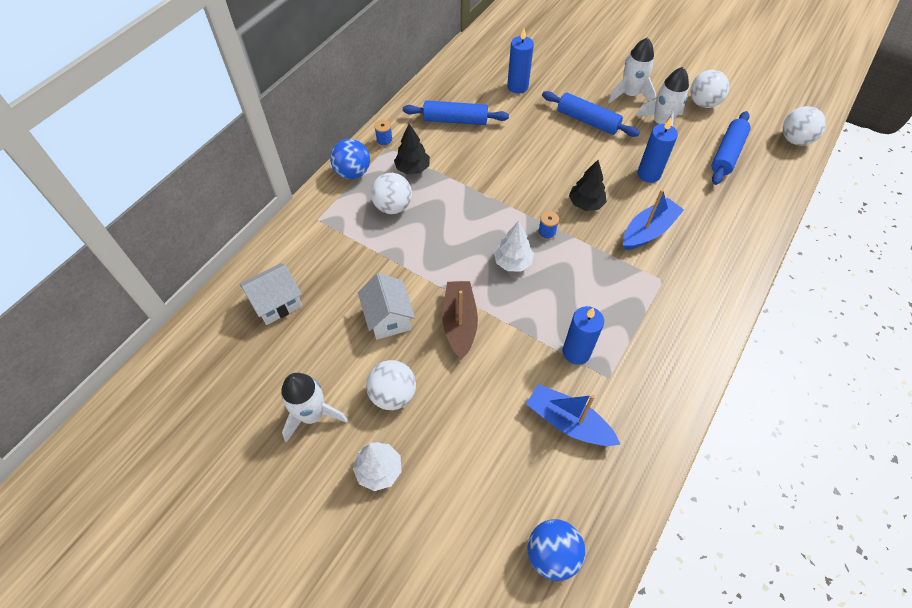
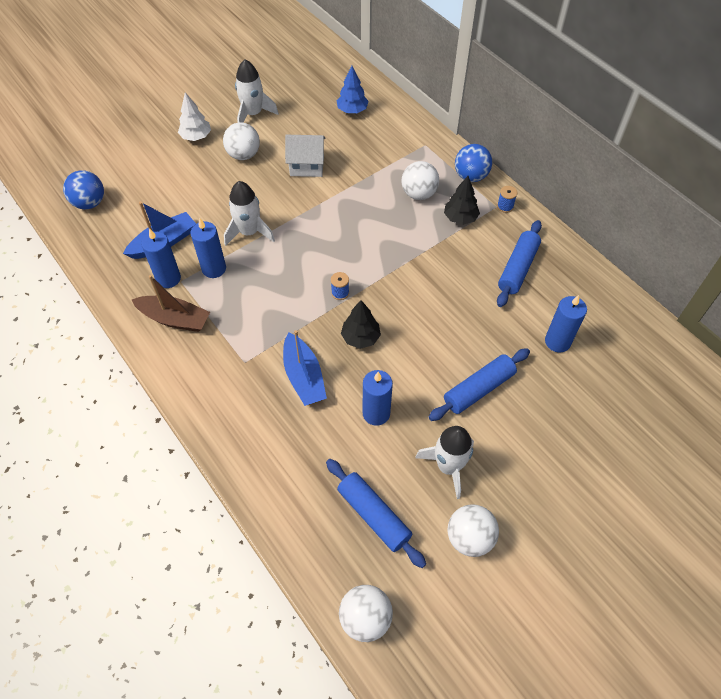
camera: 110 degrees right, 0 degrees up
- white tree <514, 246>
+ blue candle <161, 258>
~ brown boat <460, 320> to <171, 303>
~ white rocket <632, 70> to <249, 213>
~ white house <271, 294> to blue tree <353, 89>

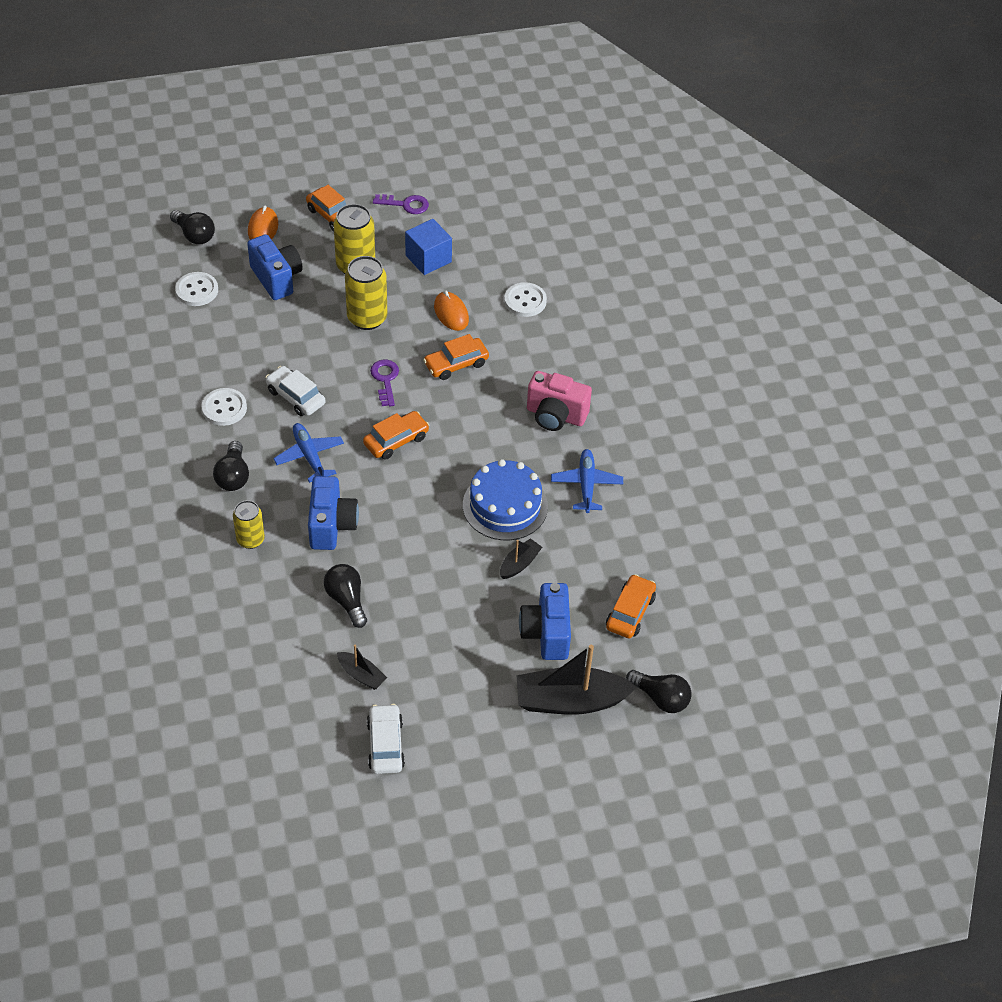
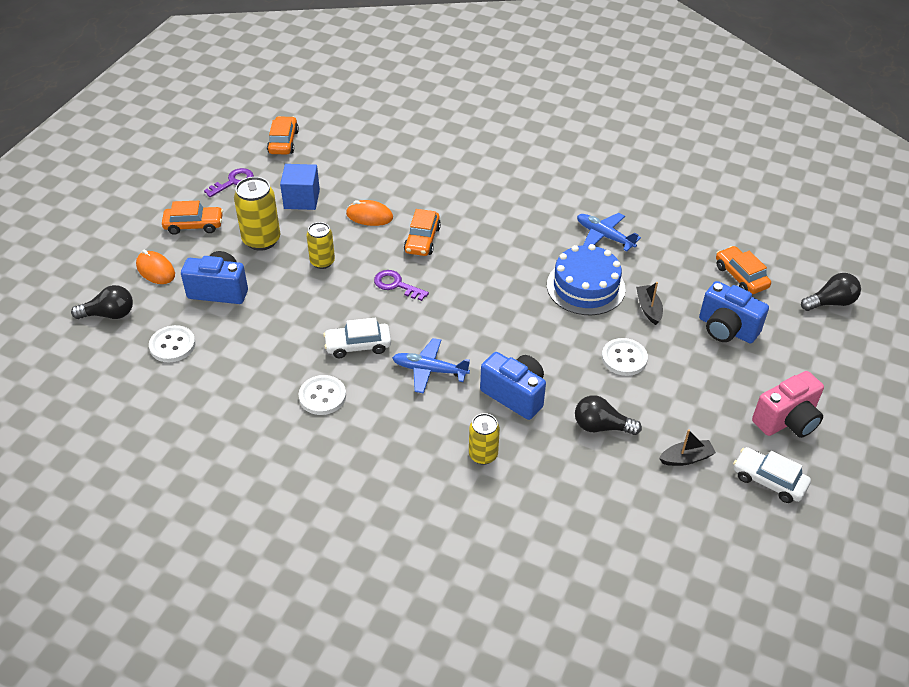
camera: 50 degrees left, 5 degrees down
- black light bulb <231, 466>
- black boat <576, 680>
~ orange car <396, 435> to <283, 135>
~ white button <525, 299> to <625, 357>
~ pink camera <559, 401> to <788, 404>
~ yellow can <366, 293> = <320, 245> x0.63

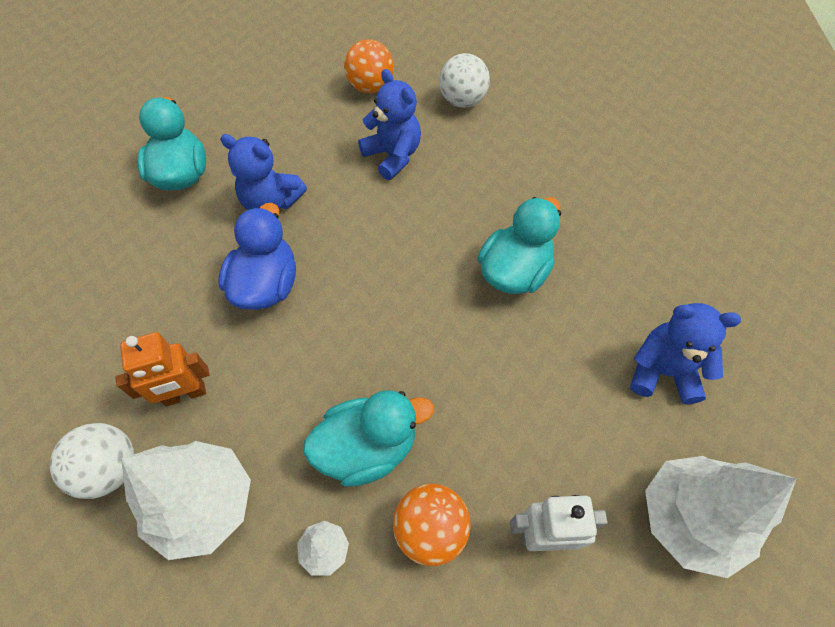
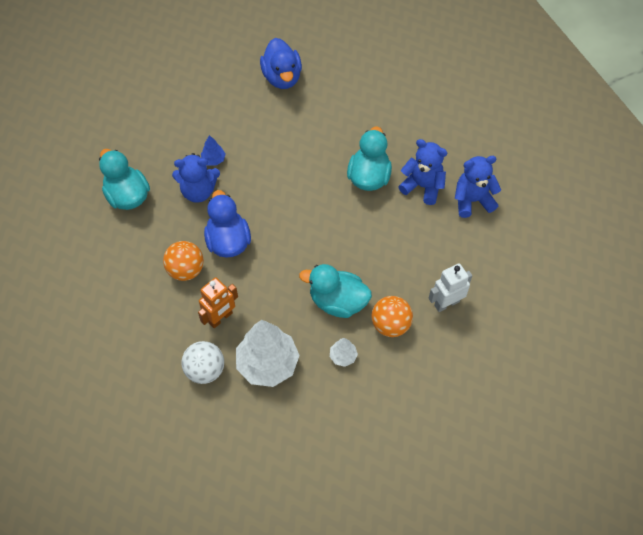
camera: 25 degrees left, 0 degrees up
- white tree <721, 517>
+ blue tree <213, 150>
~ orange ball <369, 66> to <183, 261>
~ blue teddy bear <389, 124> to <422, 172>
~ white ball <464, 80> to blue duck <281, 63>
~ turquoise duck <368, 438> = <335, 291> 120 degrees counterclockwise

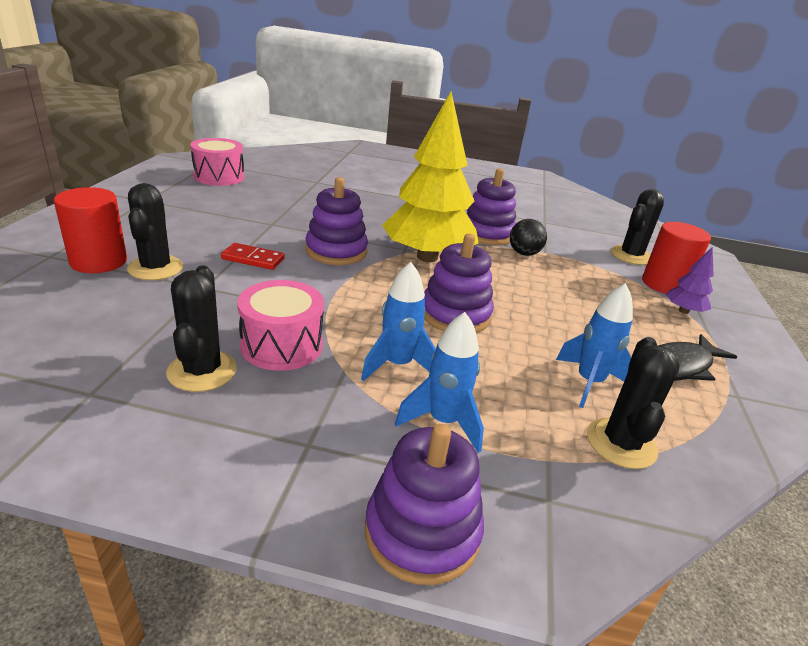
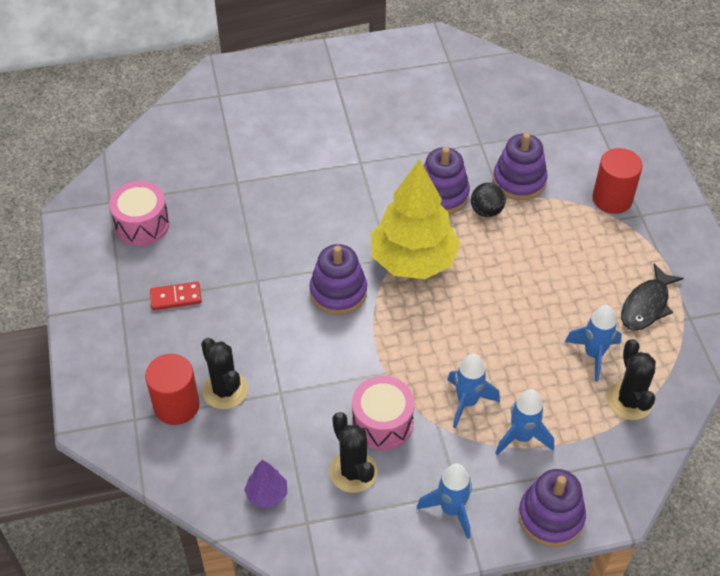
camera: 20 degrees left, 20 degrees up
- black cactus <637, 227>
+ blue rocket <444, 501>
~ red domino <253, 256> to <176, 296>
~ purple stacking toy <459, 283> to <520, 167>
~ purple tree <689, 280> to <265, 484>

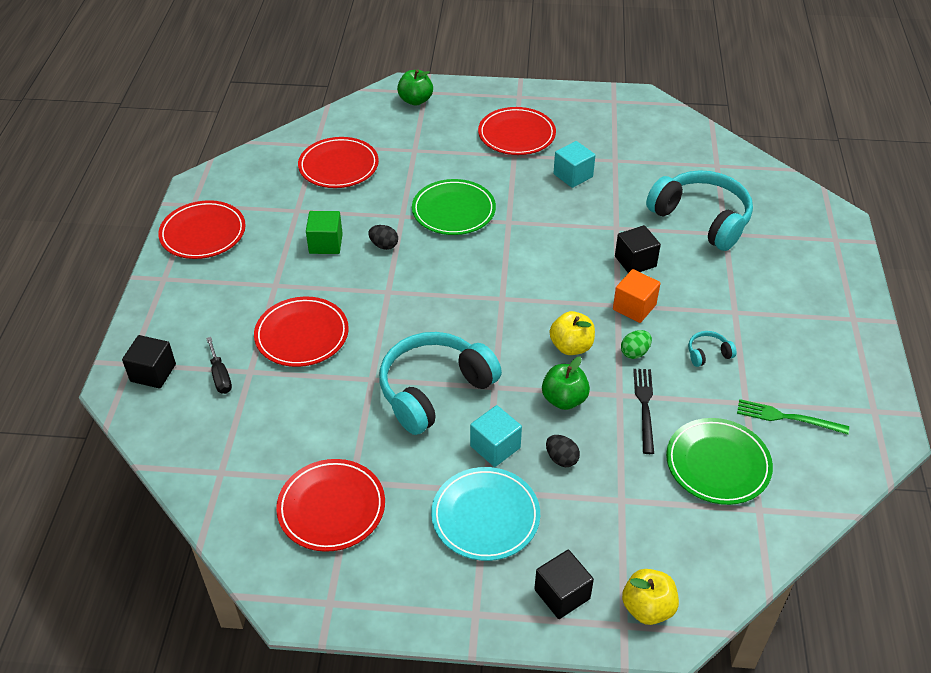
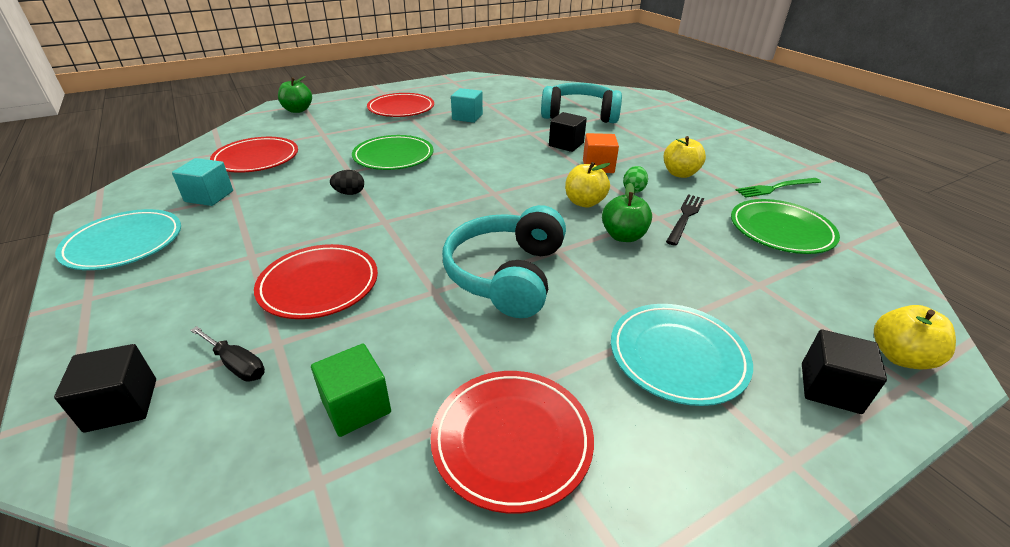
camera: 35 degrees left, 10 degrees down
- black egg <563, 451>
~ green cube <324, 232> to <351, 390>
~ turquoise cube <496, 436> to <202, 182>
~ turquoise headphones <712, 349> to yellow apple <685, 157>
~ red plate <202, 229> to turquoise plate <118, 239>
~ black fork <643, 411> = <685, 220> 60 degrees clockwise

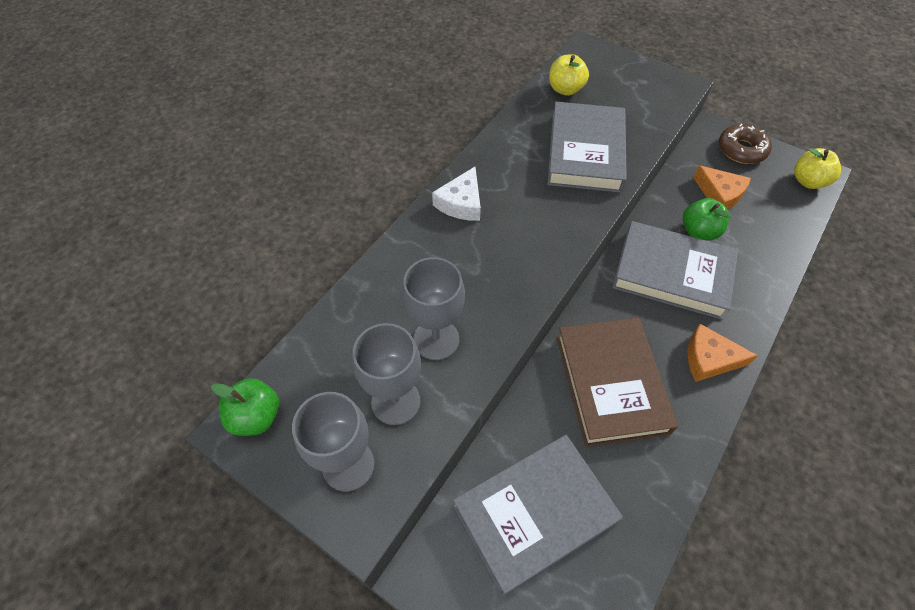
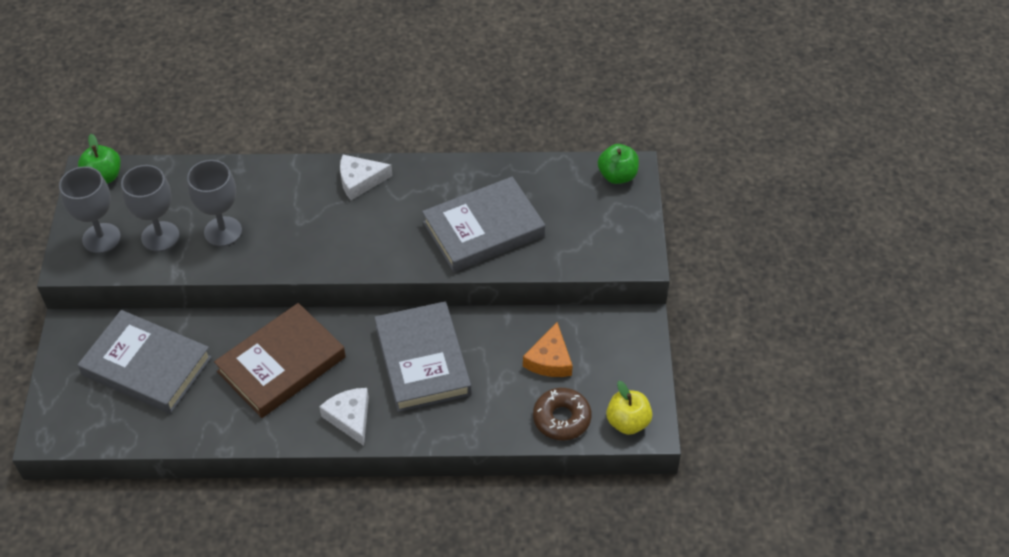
camera: 55 degrees right, 5 degrees down
- yellow apple <569, 75>
~ green apple <707, 219> to <618, 164>
~ brown donut <745, 144> to <562, 414>
~ orange cheese <722, 353> to white cheese <344, 417>

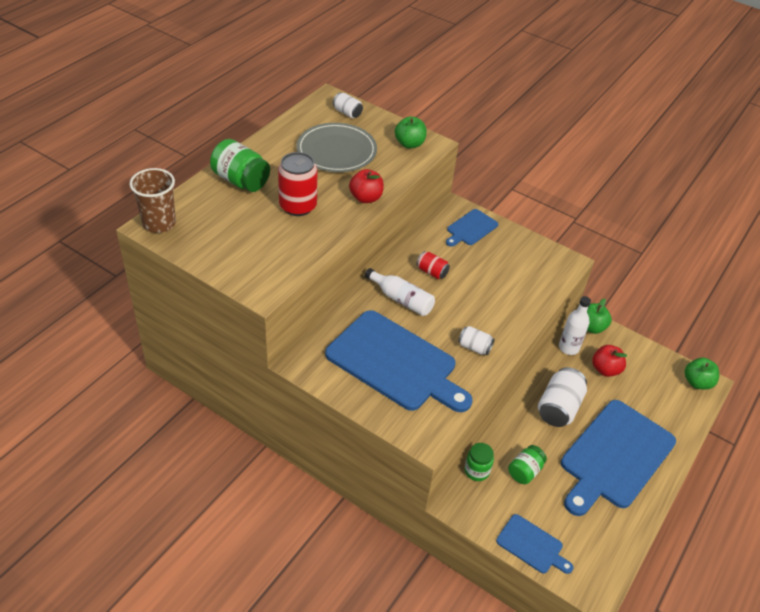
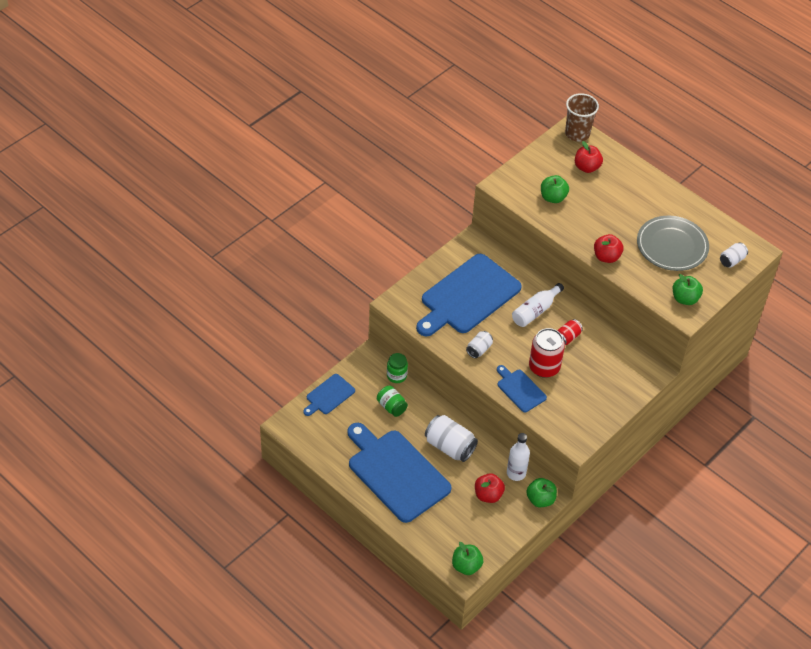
camera: 100 degrees right, 5 degrees up
- green jar <240, 165>
+ green apple <555, 189>
+ red apple <589, 157>
~ red can <297, 184> to <547, 353>
~ blue cutting board <472, 228> to <522, 388>

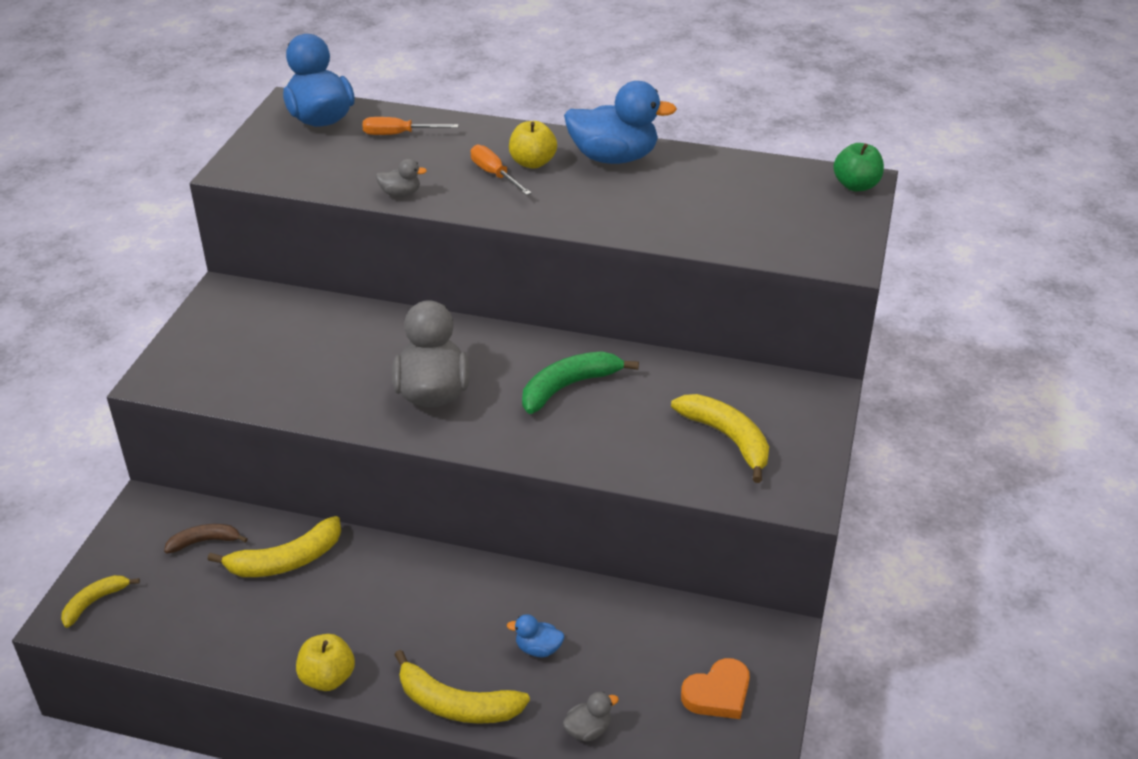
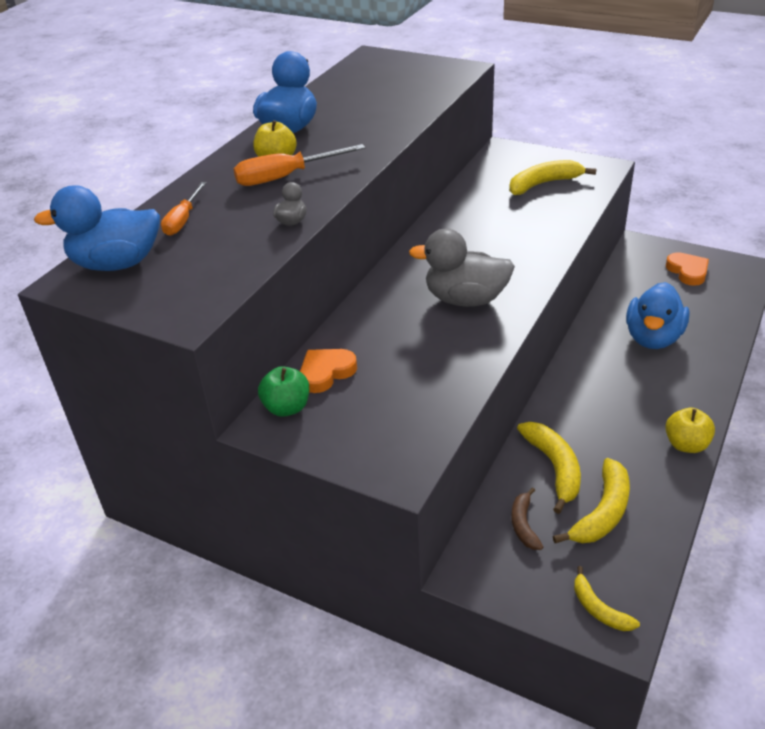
camera: 75 degrees left, 0 degrees up
- green banana <580, 382>
- grey duck <591, 717>
+ orange heart <328, 371>
~ yellow banana <462, 687> to <591, 500>
~ green apple <858, 167> to <283, 391>
~ orange screwdriver <501, 170> = <299, 165> x1.51
~ blue duck <536, 635> = <658, 315> x2.23

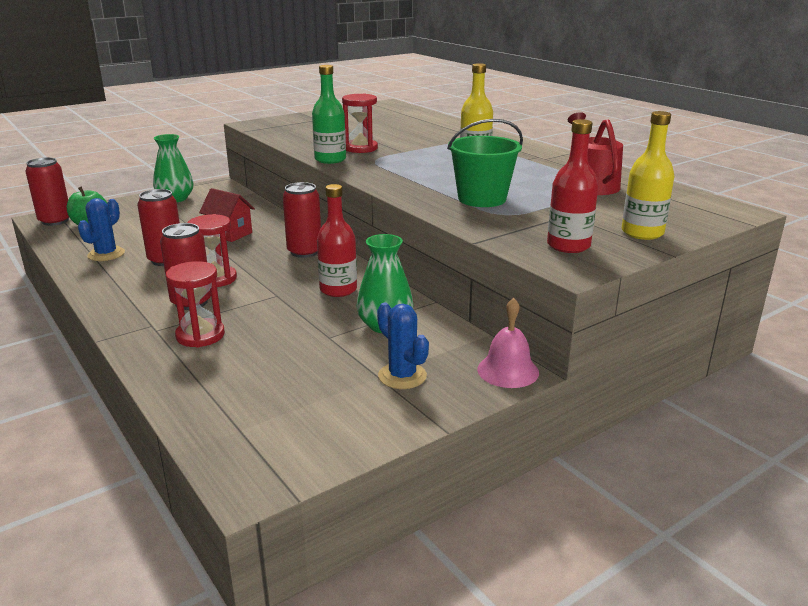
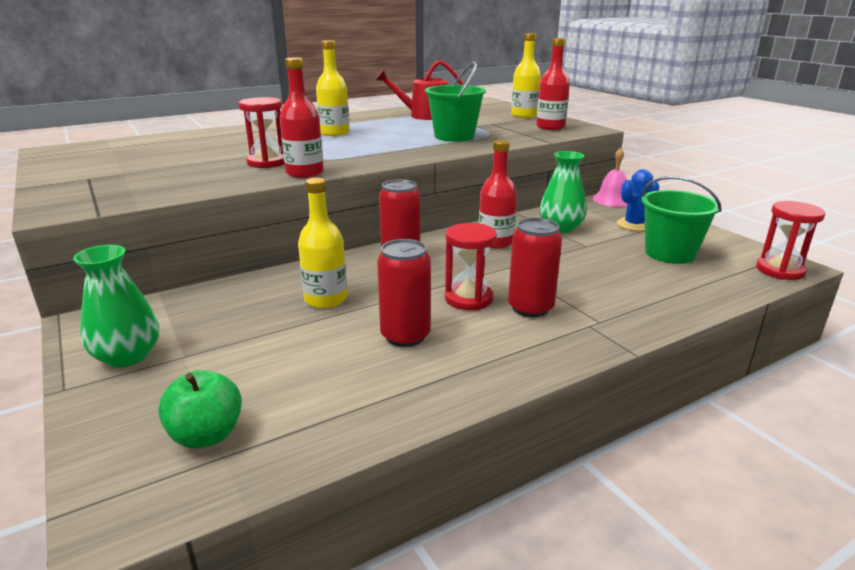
camera: 85 degrees left, 0 degrees up
- red can <47, 191>
- blue cactus <101, 229>
+ green bucket <681, 220>
~ red hourglass <195, 304> to <791, 240>
~ red house <227, 215> to yellow bottle <322, 243>
~ green bottle <329, 114> to red bottle <302, 117>

